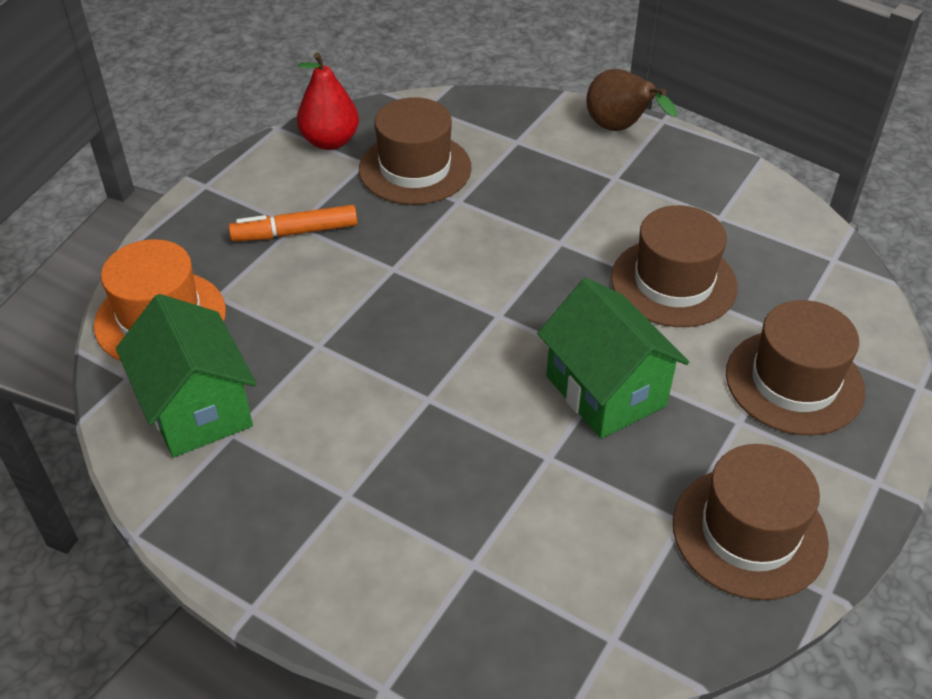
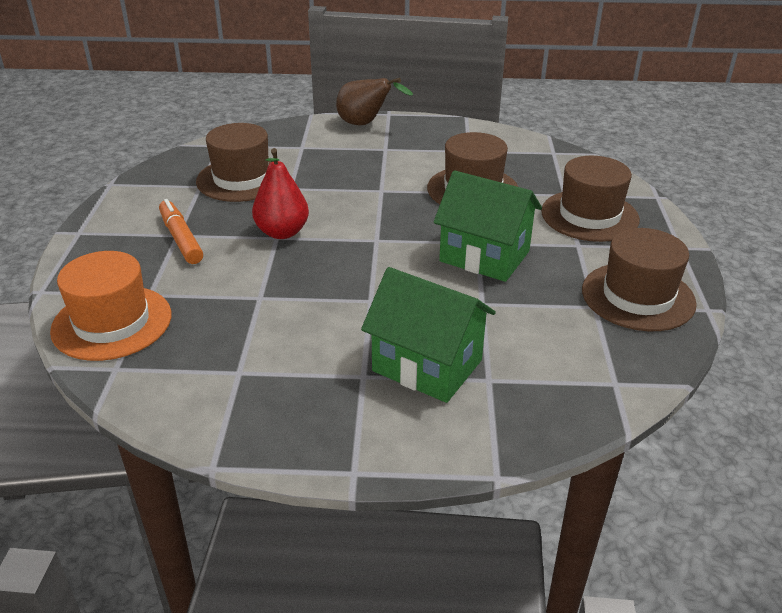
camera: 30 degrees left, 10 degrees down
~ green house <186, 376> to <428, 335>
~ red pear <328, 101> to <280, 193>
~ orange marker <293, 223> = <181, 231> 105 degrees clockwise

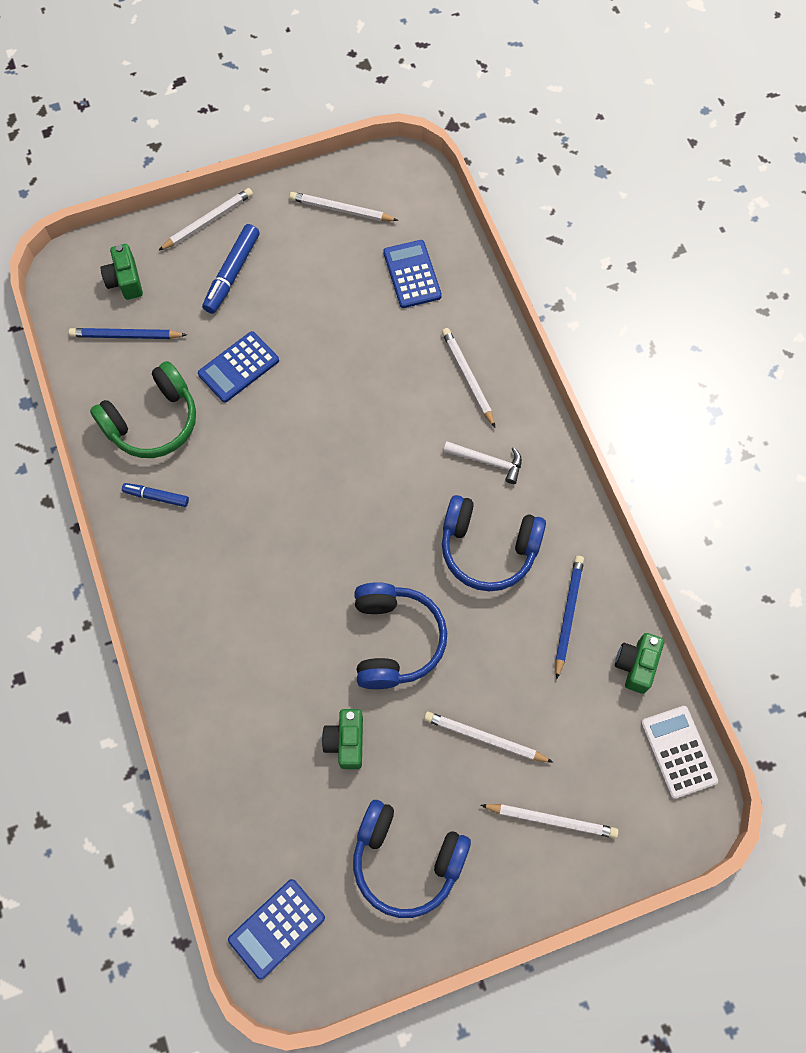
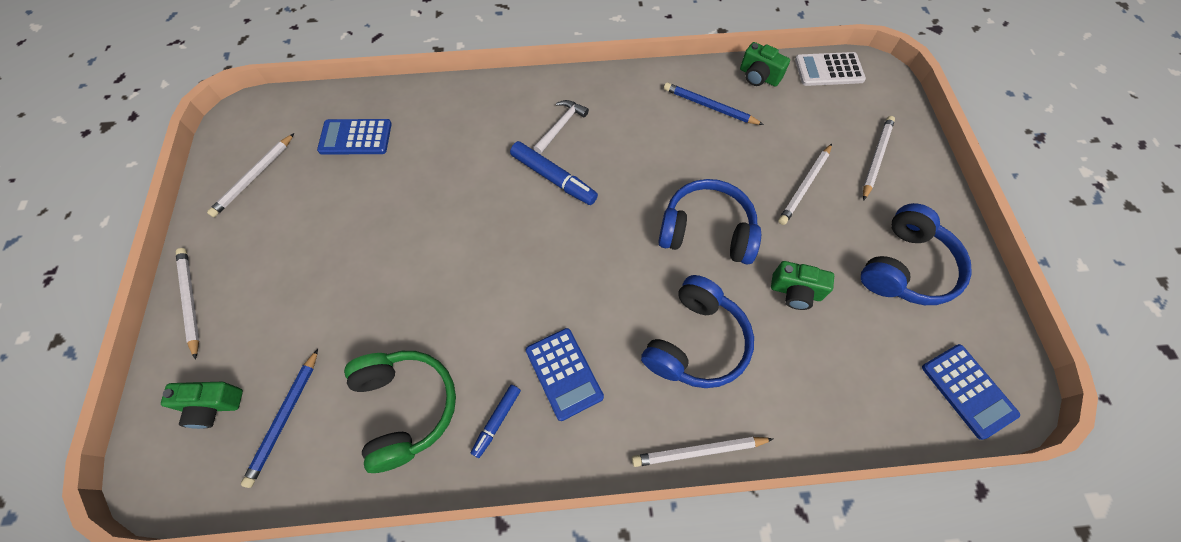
camera: 75 degrees left, 5 degrees down
~ blue calculator <238, 367> to <565, 374>
~ blue marker <231, 269> to <554, 173>
~ white pencil <469, 378> to <702, 452>
~ blue headphones <494, 543> to <697, 331>

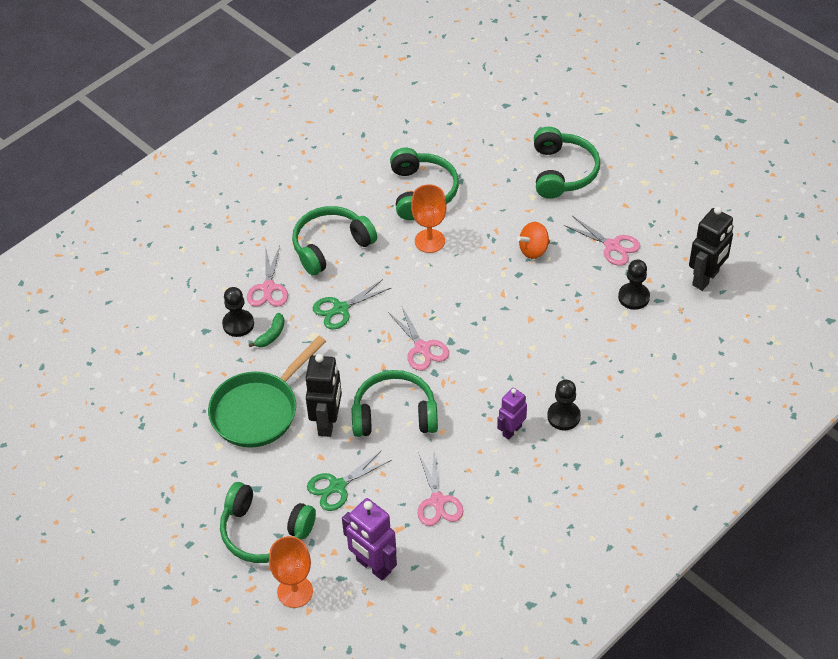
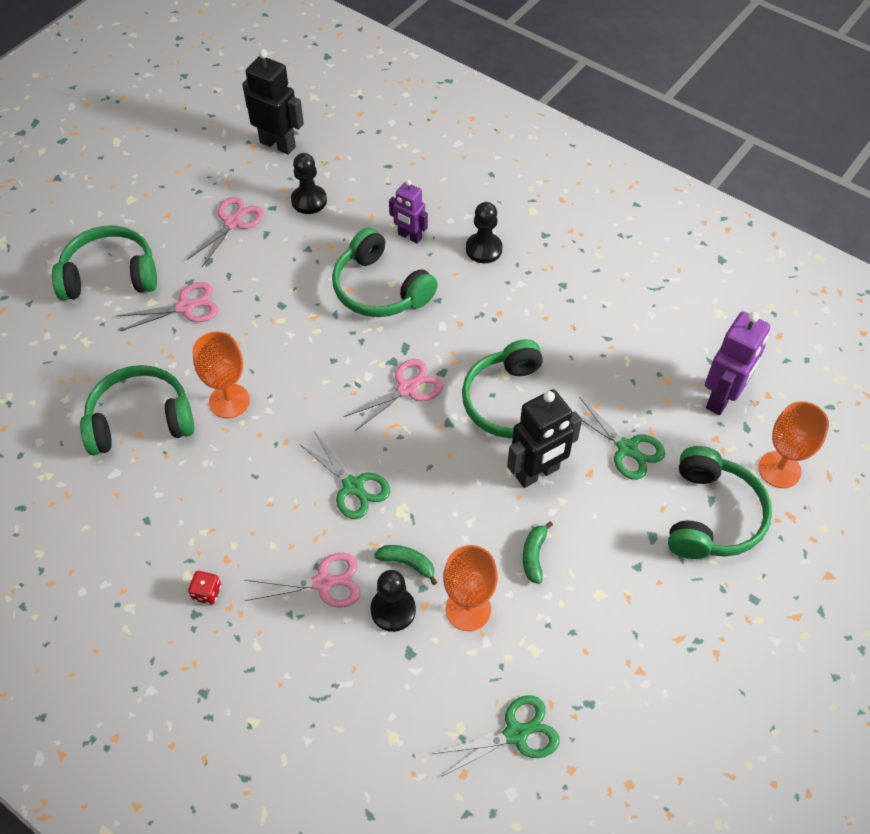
camera: 100 degrees left, 5 degrees up
- orange spinning top <533, 240>
+ red dice <204, 588>
+ green scissors <496, 736>
+ orange goblet <470, 588>
~ green headphones <334, 241> to <385, 272>
~ pink scissors <440, 489> to <168, 306>
~ purple robot <512, 414> to <408, 212>
~ green pan <267, 392> to green banana <538, 552>
~ black robot <324, 395> = <544, 438> 150 degrees clockwise

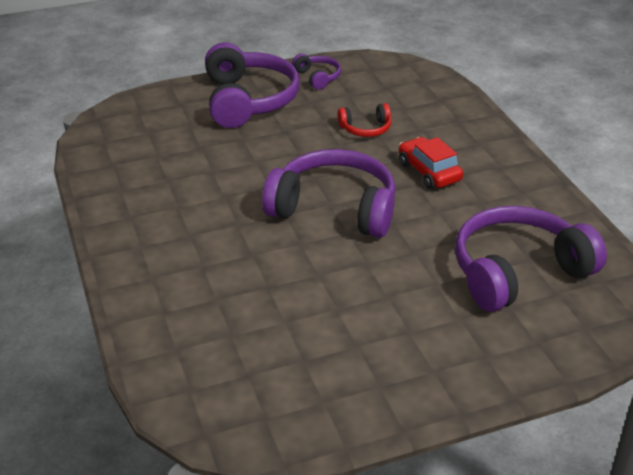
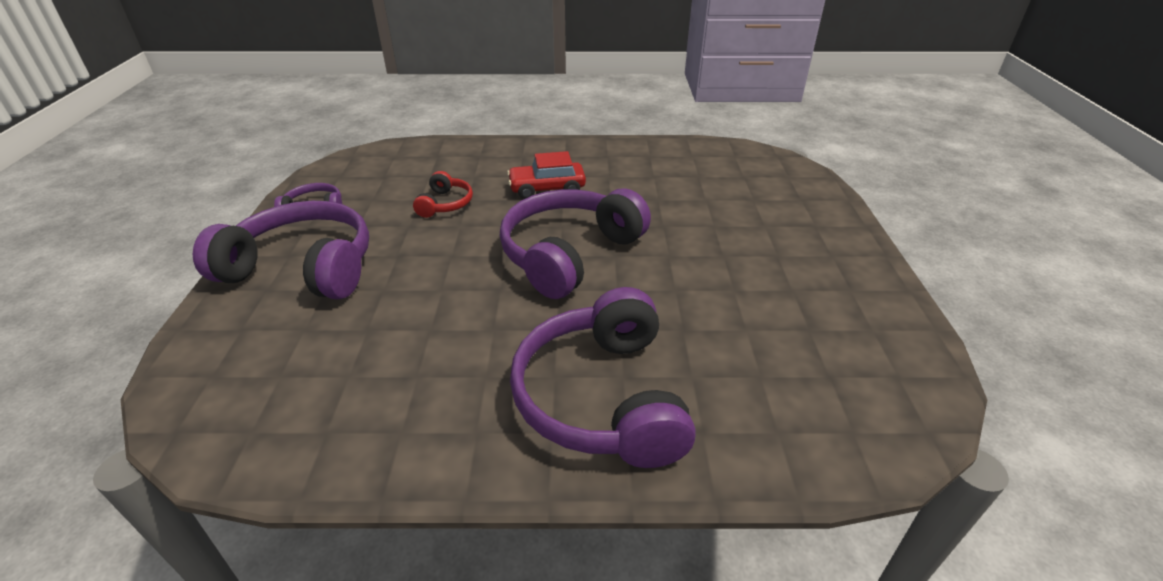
camera: 70 degrees left, 0 degrees up
~ purple headphones <531, 259> to <603, 377>

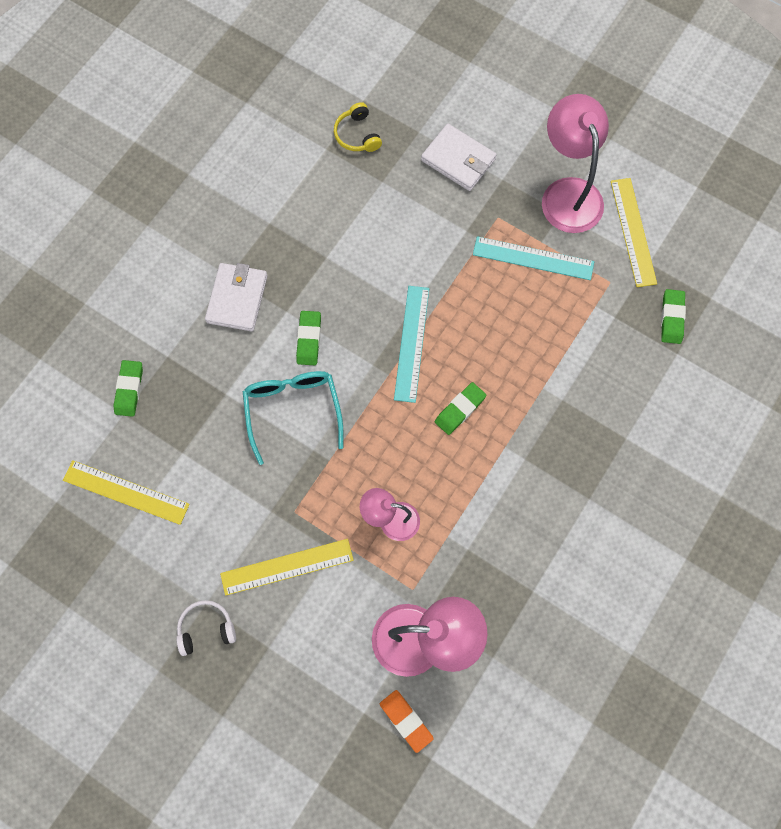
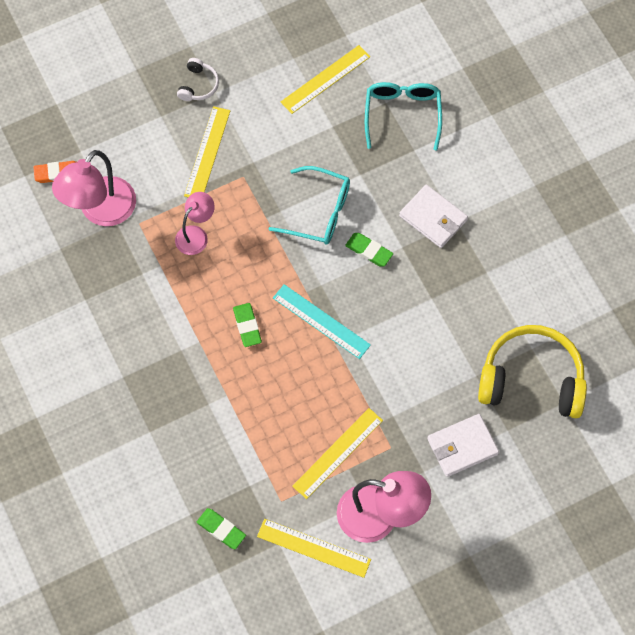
camera: 120 degrees right, 5 degrees down
~ green eraser <128, 388> to turquoise glasses <403, 116>
~ turquoise ruler <533, 258> to yellow ruler <337, 453>
~ yellow headphones <358, 127> = <532, 371> x2.23

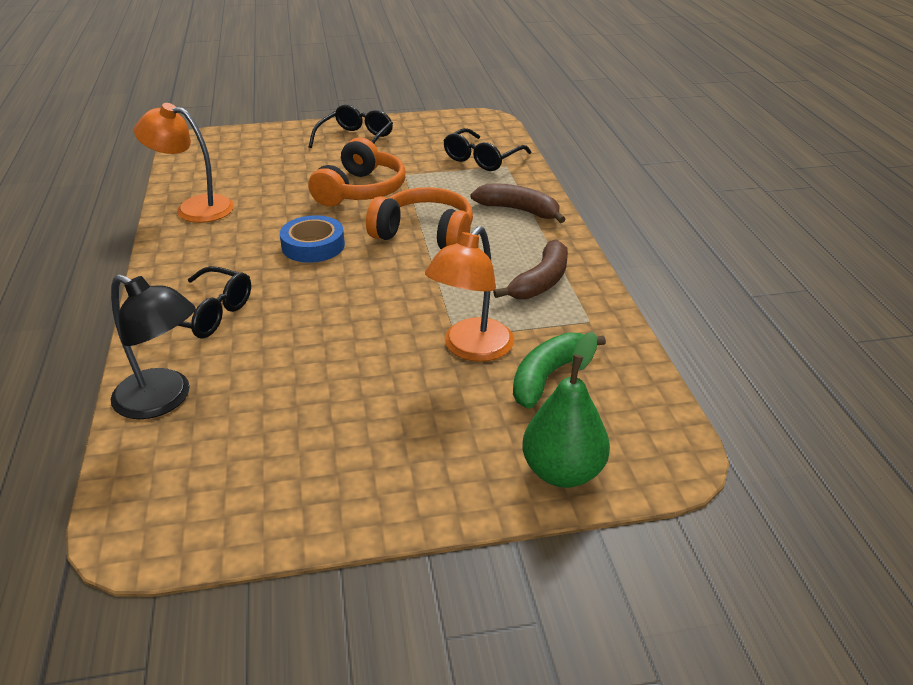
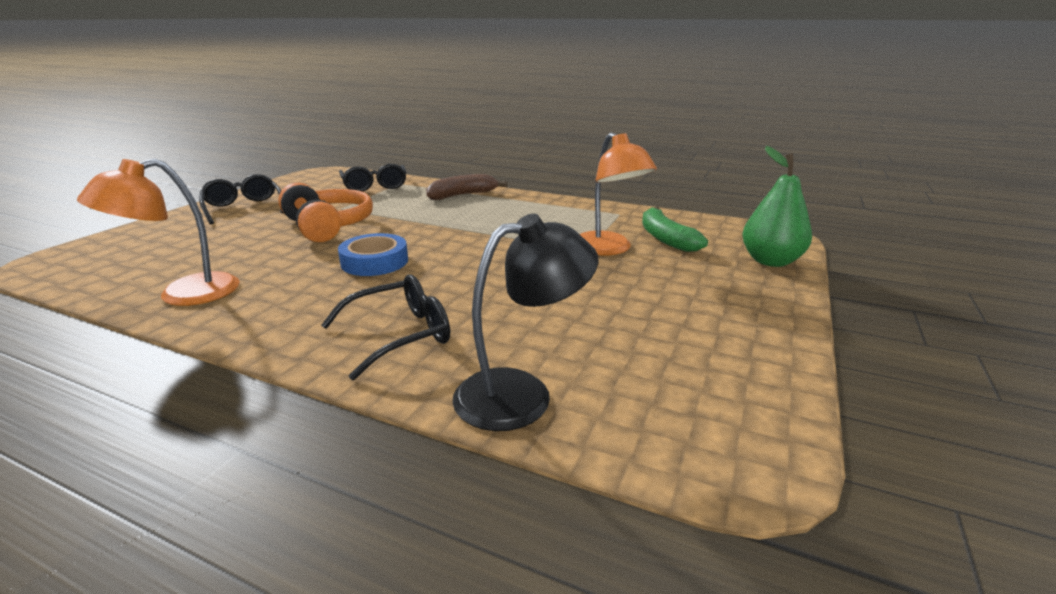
camera: 55 degrees left, 10 degrees down
- orange headphones <419, 218>
- brown banana <530, 269>

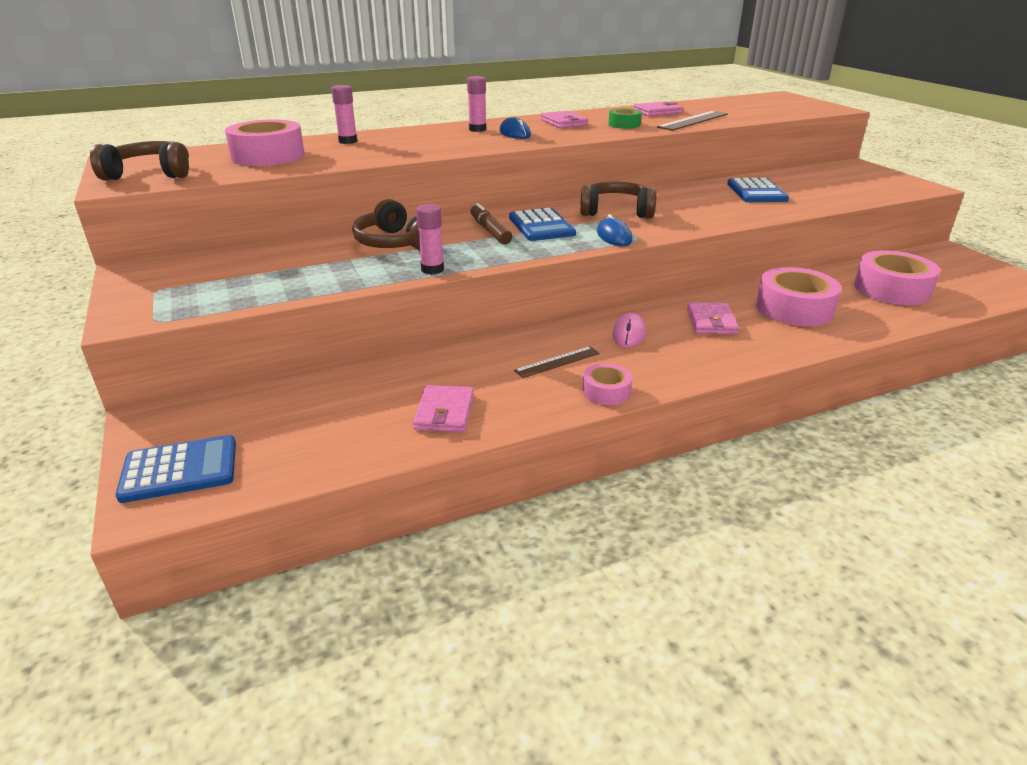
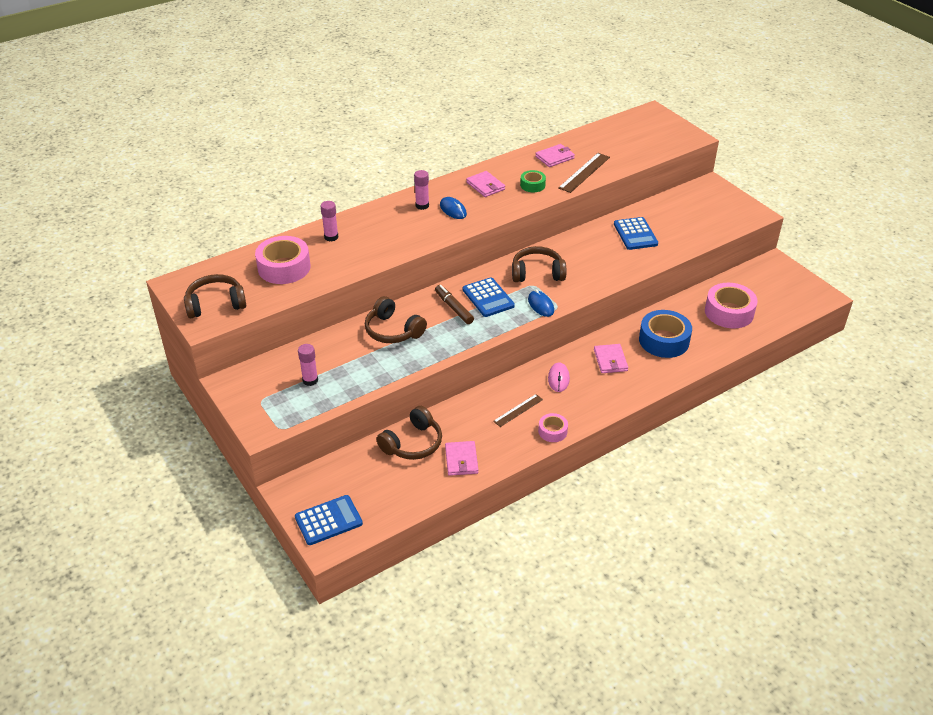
camera: 10 degrees left, 10 degrees up
+ brown headphones <409, 433>
~ pink glue stick <430, 239> to <308, 365>
~ pink tape <799, 296> to blue tape <665, 334>

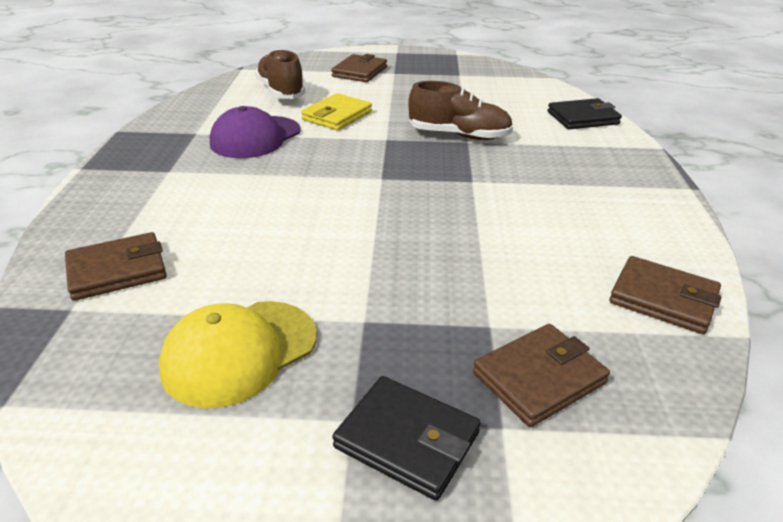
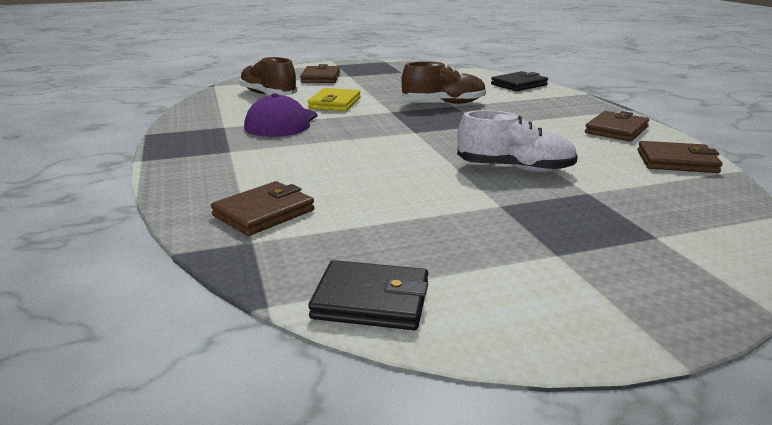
camera: 20 degrees left, 10 degrees down
- yellow cap <238, 354>
+ white shoe <517, 141>
~ black wallet <406, 438> to <368, 295>
~ brown wallet <541, 375> to <617, 126>

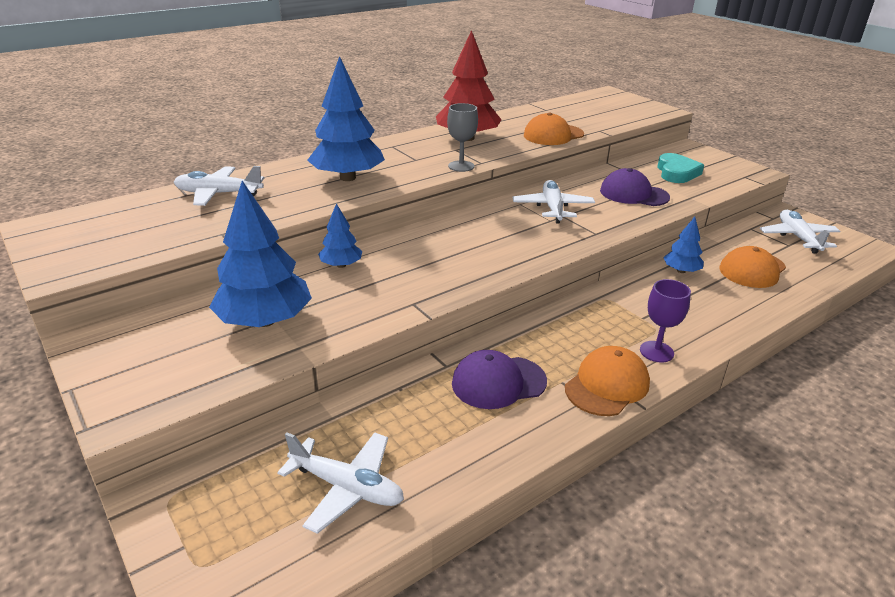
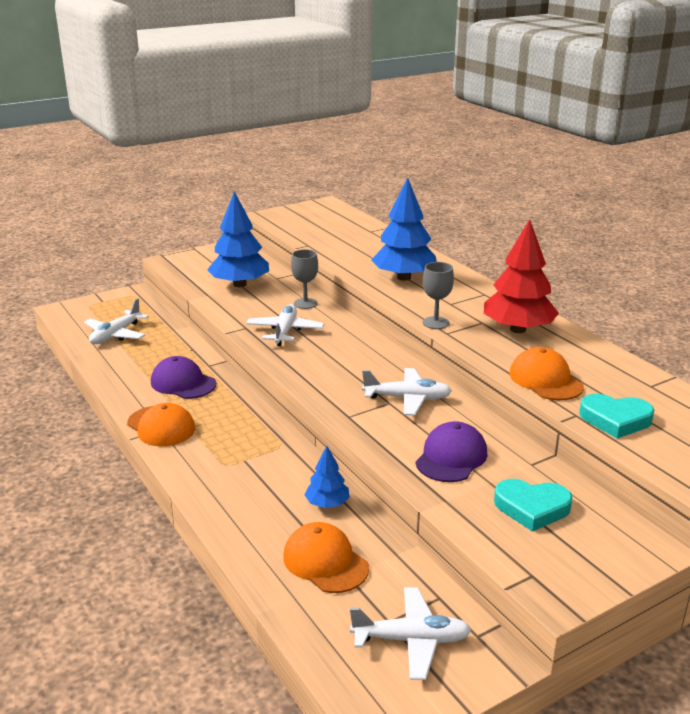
camera: 95 degrees right, 5 degrees down
- purple goblet <665, 321>
+ turquoise heart <616, 416>
~ white plane <219, 186> to <285, 325>
~ blue tree <340, 235> to grey goblet <304, 279>
~ purple cap <499, 379> = <183, 377> 45 degrees counterclockwise

